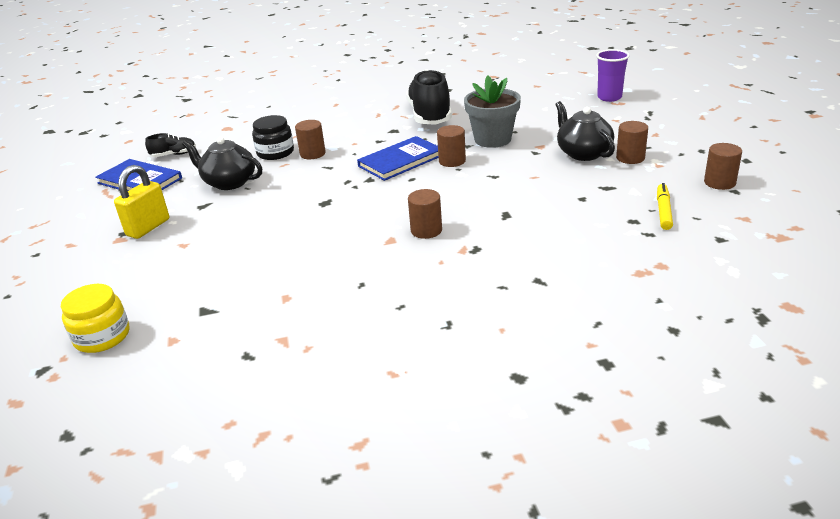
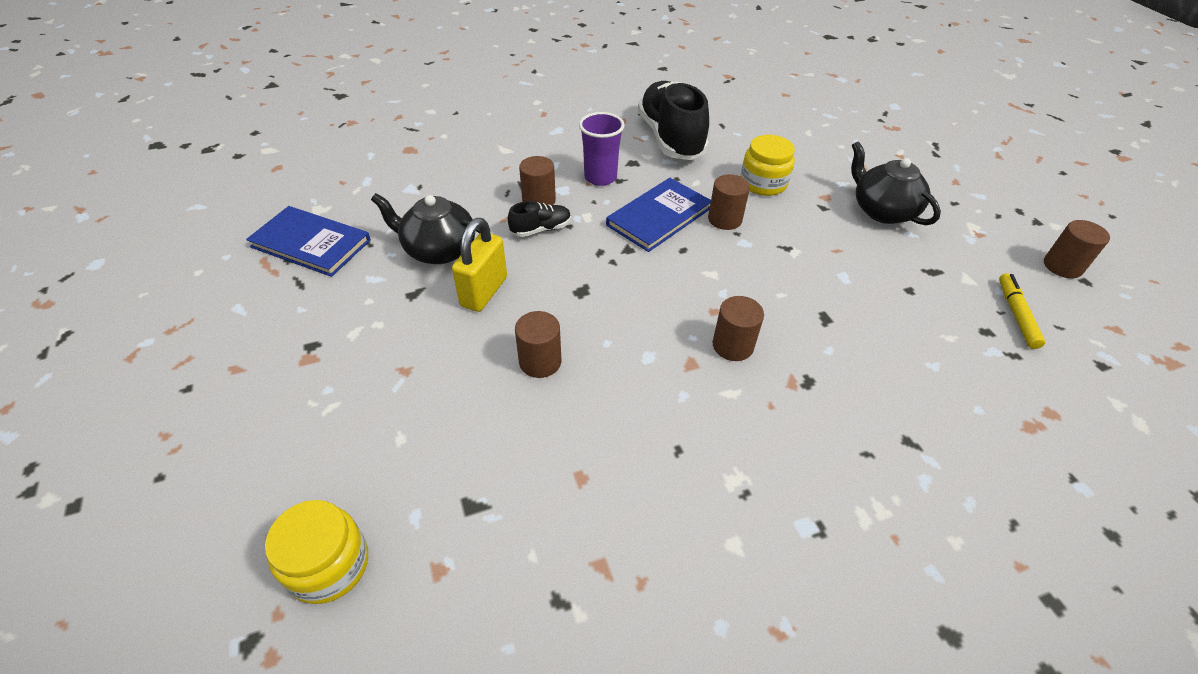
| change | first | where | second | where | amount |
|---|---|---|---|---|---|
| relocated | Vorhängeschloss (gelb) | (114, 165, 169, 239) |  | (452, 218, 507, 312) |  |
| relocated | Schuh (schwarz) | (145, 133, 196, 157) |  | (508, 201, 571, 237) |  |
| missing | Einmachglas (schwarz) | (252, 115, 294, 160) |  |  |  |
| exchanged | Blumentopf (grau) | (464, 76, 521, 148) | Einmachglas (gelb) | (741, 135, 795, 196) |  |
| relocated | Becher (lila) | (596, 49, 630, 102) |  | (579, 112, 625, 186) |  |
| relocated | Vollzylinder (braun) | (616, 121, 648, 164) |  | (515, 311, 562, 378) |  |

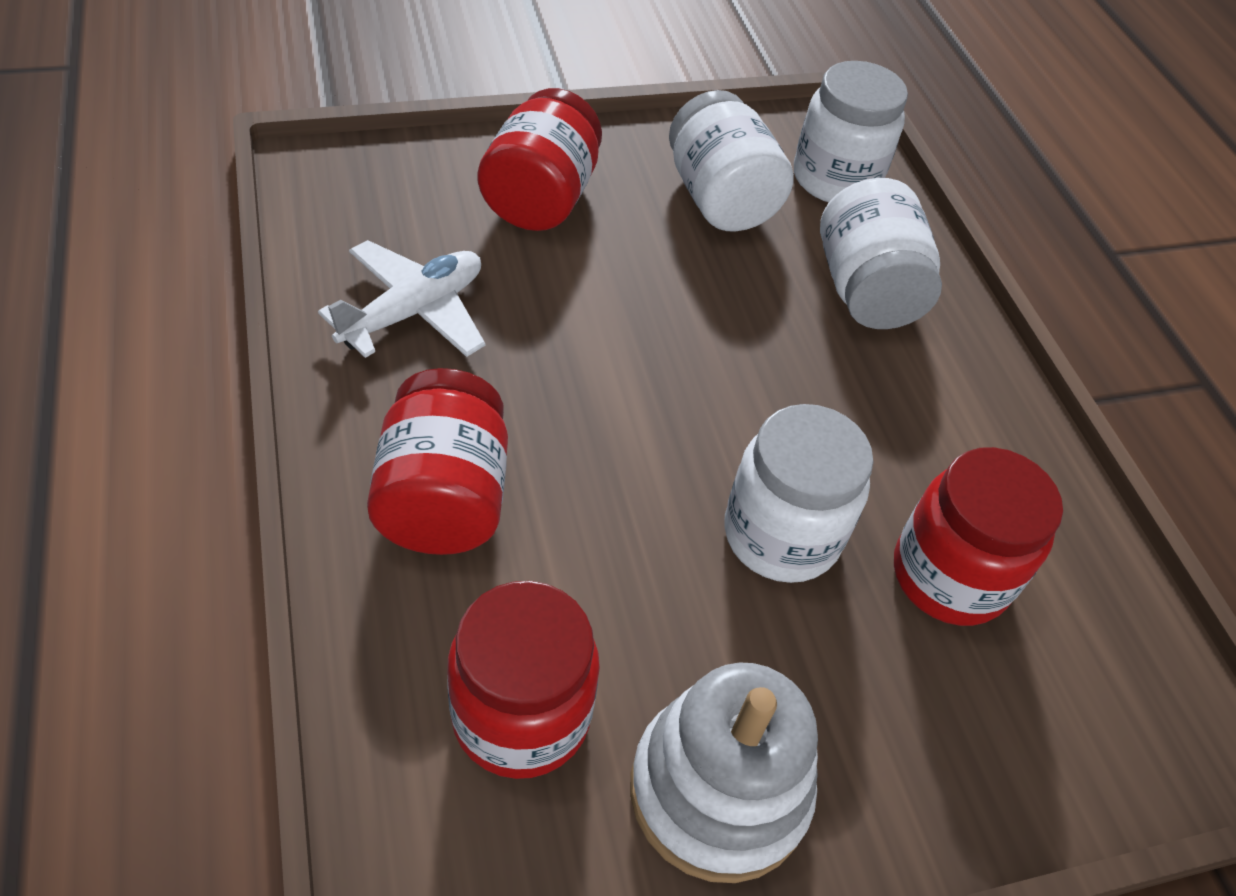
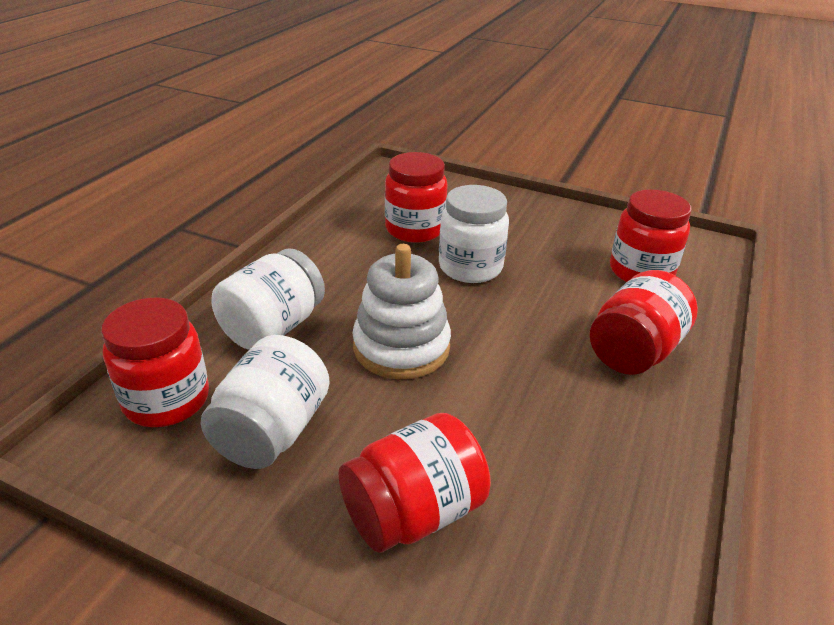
| change | first | where | second | where | amount |
|---|---|---|---|---|---|
| missing | Flugzeug (weiß) | (318, 240, 485, 358) |  |  |  |
| relocated | Stapelspielzeug (weiß) | (630, 662, 818, 883) |  | (352, 244, 451, 379) |  |
| colour | Einmachglas (weiß) | (794, 61, 908, 202) | Einmachglas (rot) | (101, 298, 209, 427) |  |

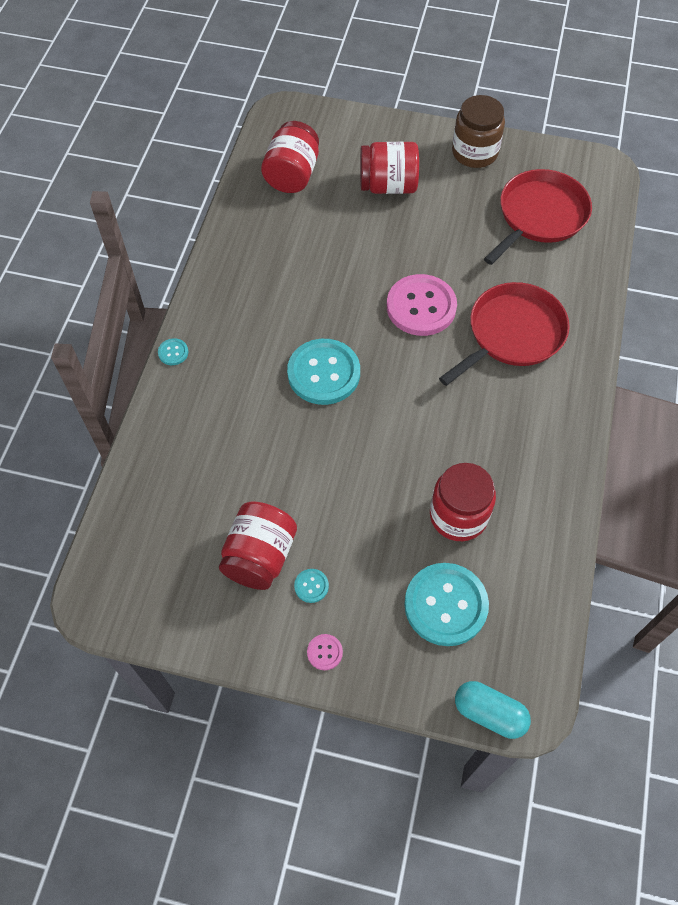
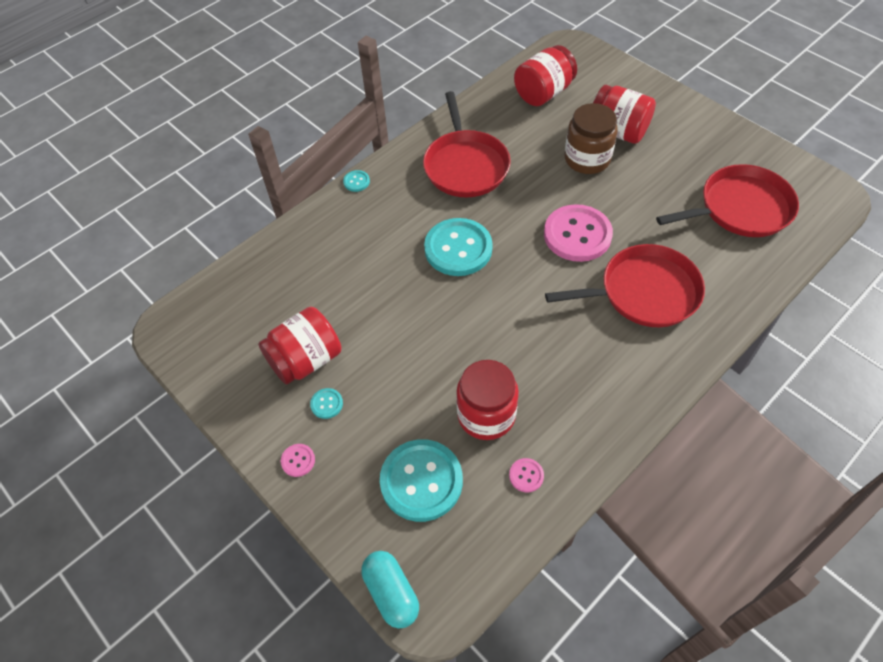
| change | first | where | second | where | amount |
|---|---|---|---|---|---|
| relocated | Einmachglas (braun) | (452, 95, 505, 168) |  | (565, 103, 618, 174) |  |
| appeared |  |  | Pfanne (rot) | (423, 91, 511, 197) |  |
| appeared |  |  | Knopf (rosa) | (509, 458, 544, 493) |  |

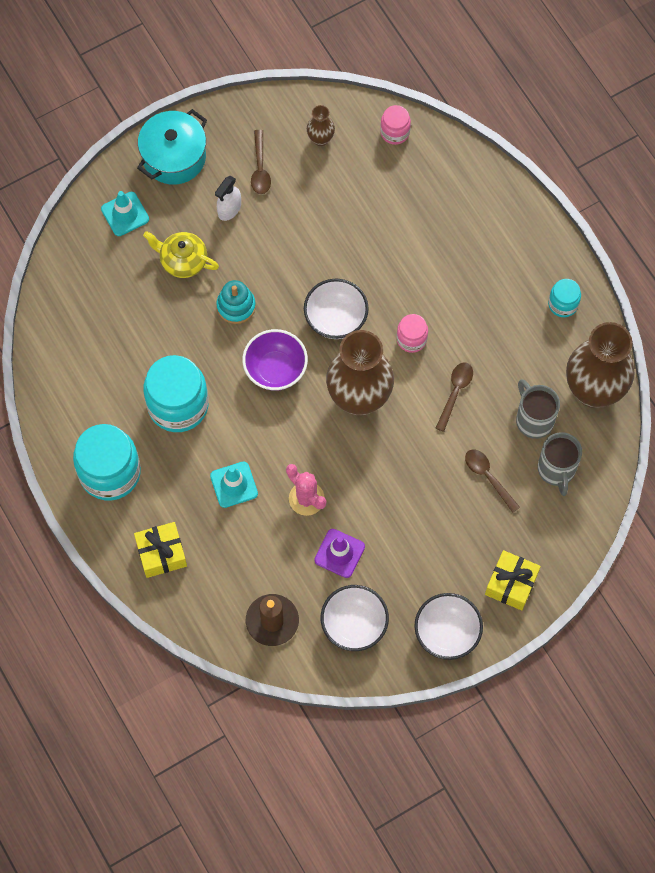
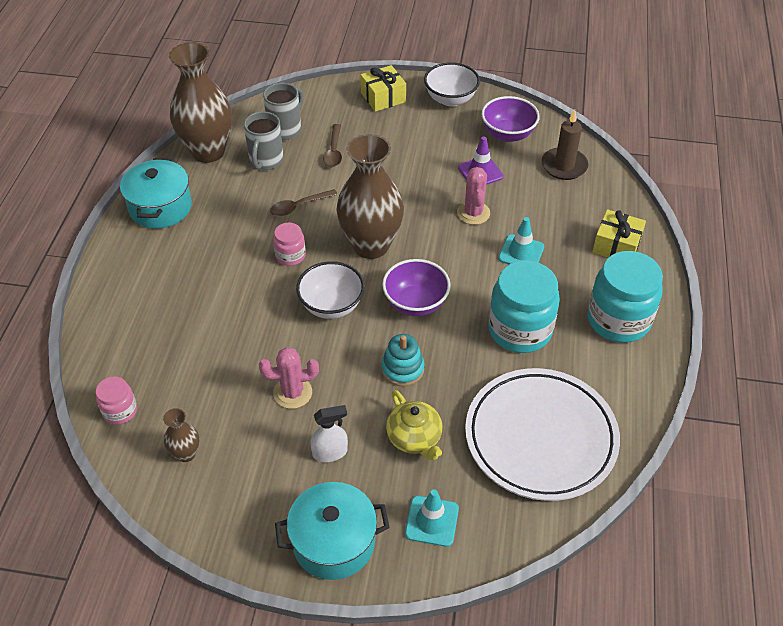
| change | first | where | second | where | amount |
|---|---|---|---|---|---|
| missing | Löffel (braun) | (251, 130, 271, 194) |  |  |  |
| colour | Schüssel (weiß) | (321, 585, 389, 651) | Schüssel (lila) | (481, 96, 540, 142) |  |
| exchanged | Einmachglas (türkis) | (548, 279, 581, 317) | Kochtopf (türkis) | (120, 158, 192, 229) |  |
| appeared |  |  | Kaktus (rosa) | (259, 347, 319, 409) |  |
| appeared |  |  | Teller (weiß) | (465, 368, 620, 501) |  |

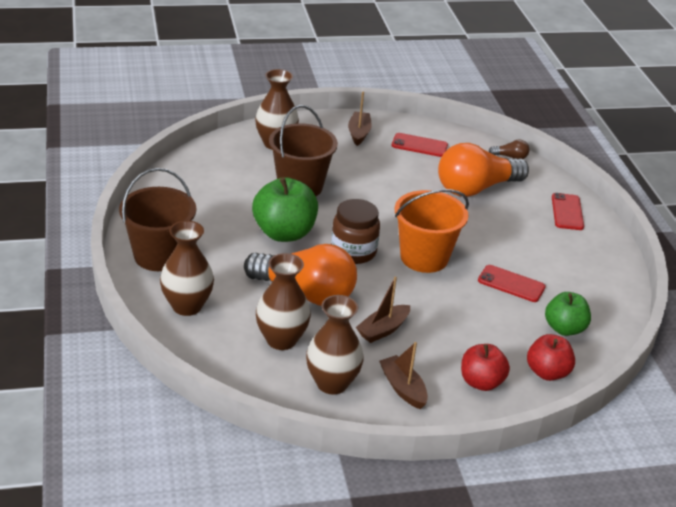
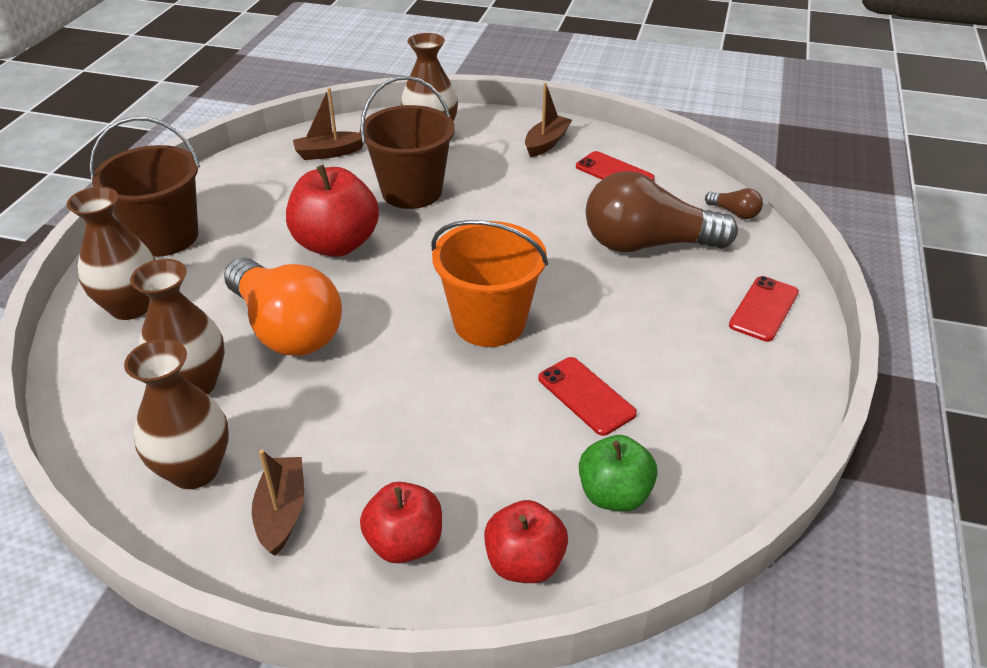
| change | first | where | second | where | amount |
|---|---|---|---|---|---|
| colour | Apfel (grün) | (252, 177, 318, 242) | Apfel (rot) | (286, 165, 379, 257) |  |
| missing | Einmachglas (braun) | (331, 199, 380, 264) |  |  |  |
| relocated | Boot (braun) | (356, 277, 410, 343) |  | (293, 88, 364, 160) |  |
| colour | Glühbirne (orange) | (438, 143, 529, 197) | Glühbirne (braun) | (586, 171, 738, 252) |  |

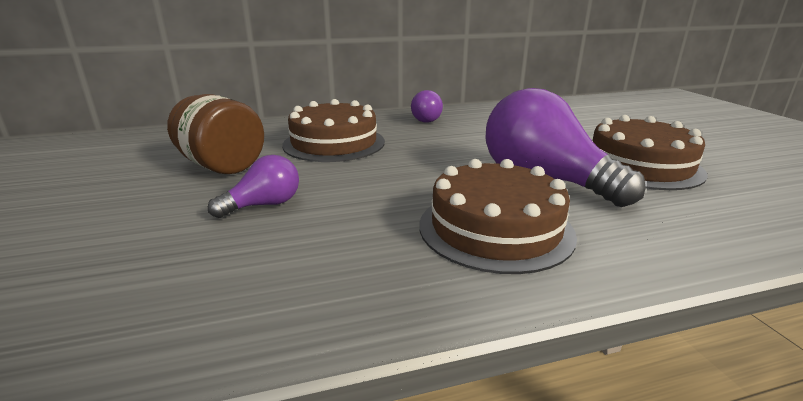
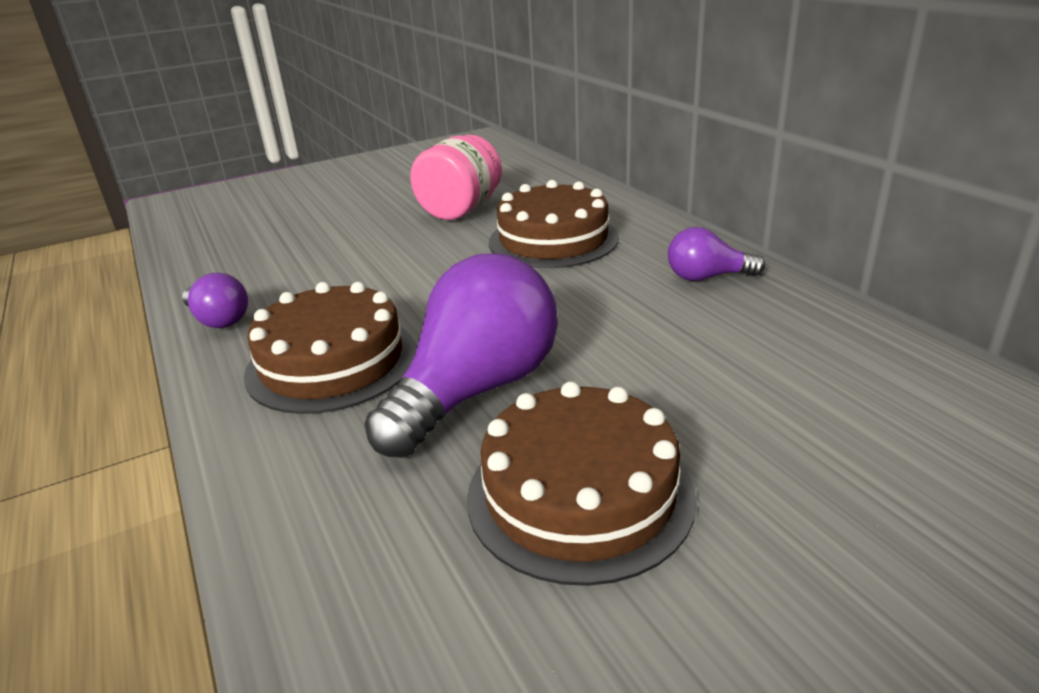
| change | first | where | second | where | amount |
|---|---|---|---|---|---|
| colour | Einmachglas (braun) | (167, 94, 264, 174) | Einmachglas (rosa) | (410, 135, 502, 220) |  |
| relocated | Glühbirne (lila) | (208, 155, 299, 218) |  | (182, 273, 248, 328) |  |

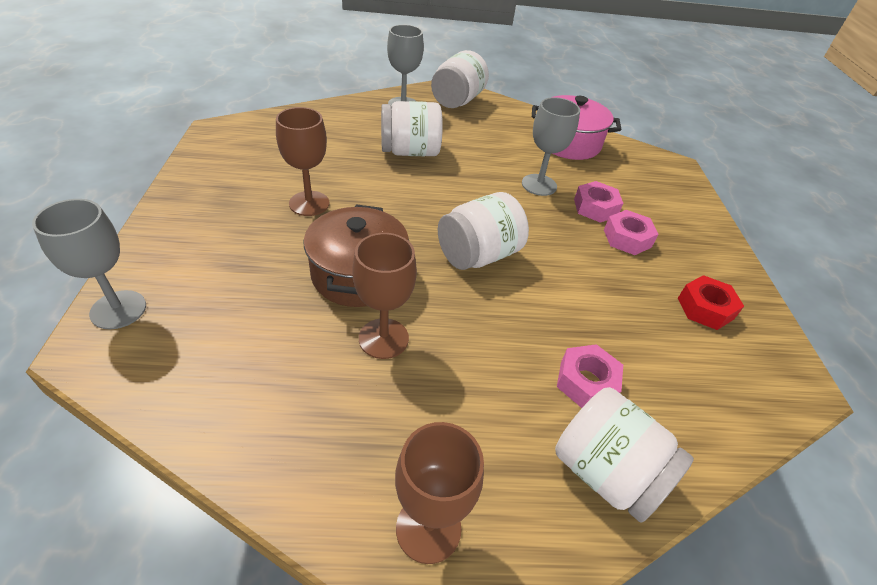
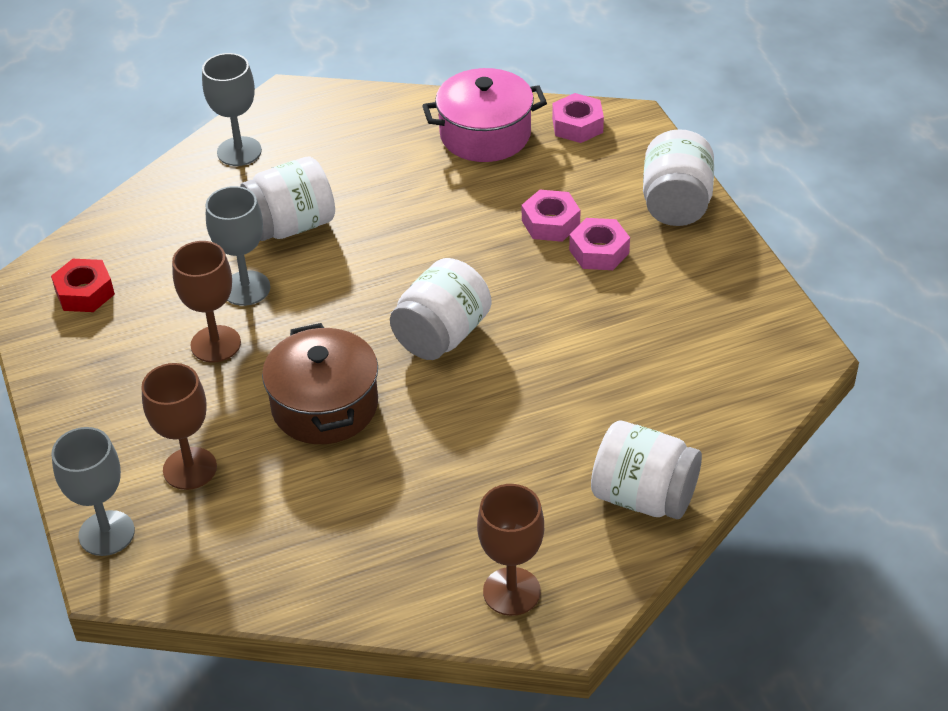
| change | first | where | second | where | amount |
|---|---|---|---|---|---|
| relocated | Kelch (braun) | (352, 233, 417, 359) |  | (141, 363, 217, 490) |  |
| relocated | Einmachglas (weiß) | (431, 50, 489, 108) |  | (643, 129, 714, 226) |  |
| relocated | Kelch (grau) | (522, 97, 580, 196) |  | (206, 186, 270, 306) |  |
| relocated | Sechskantmutter (rosa) | (557, 344, 623, 408) |  | (552, 93, 604, 143) |  |
| relocated | Sechskantmutter (rot) | (678, 275, 744, 330) |  | (51, 259, 115, 312) |  |

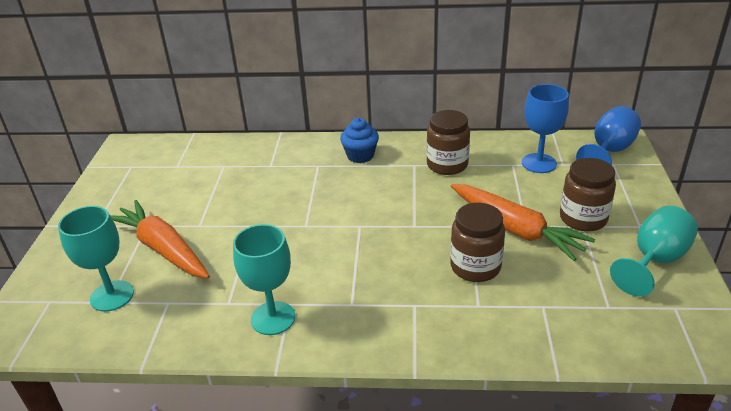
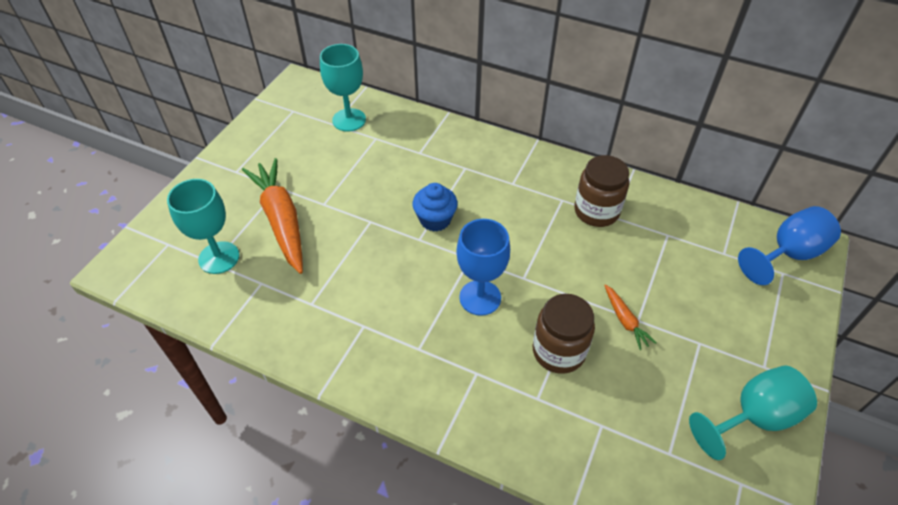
| change | first | where | second | where | amount |
|---|---|---|---|---|---|
| relocated | Kelch (türkis) | (233, 224, 295, 335) |  | (320, 44, 366, 132) |  |
| relocated | Muffin (blau) | (340, 118, 379, 163) |  | (413, 183, 458, 232) |  |
| size | Karotte (orange) | (451, 184, 595, 261) |  | (604, 284, 656, 350) | x0.46 |
| relocated | Kelch (blau) | (522, 84, 569, 173) |  | (456, 219, 510, 316) |  |
| missing | Einmachglas (braun) | (560, 158, 616, 232) |  |  |  |

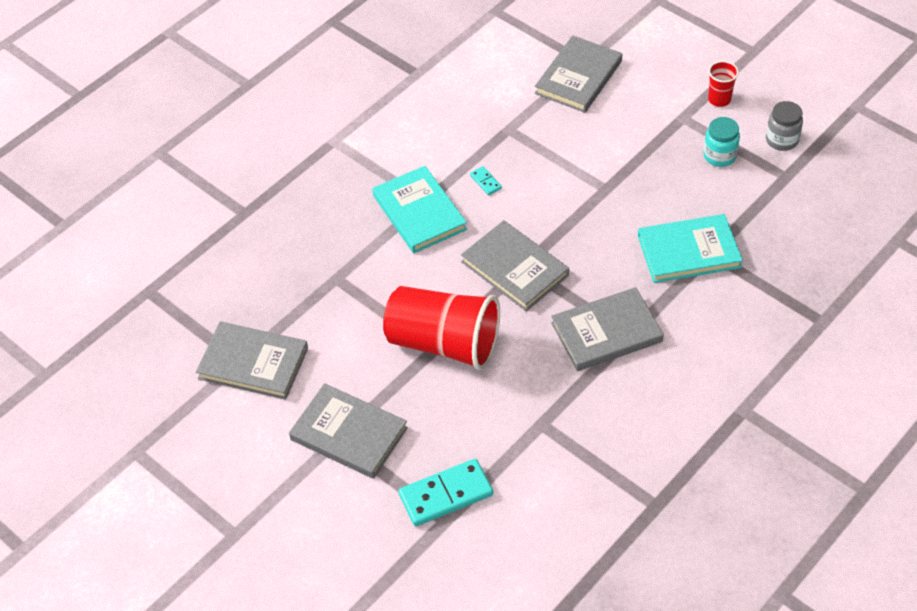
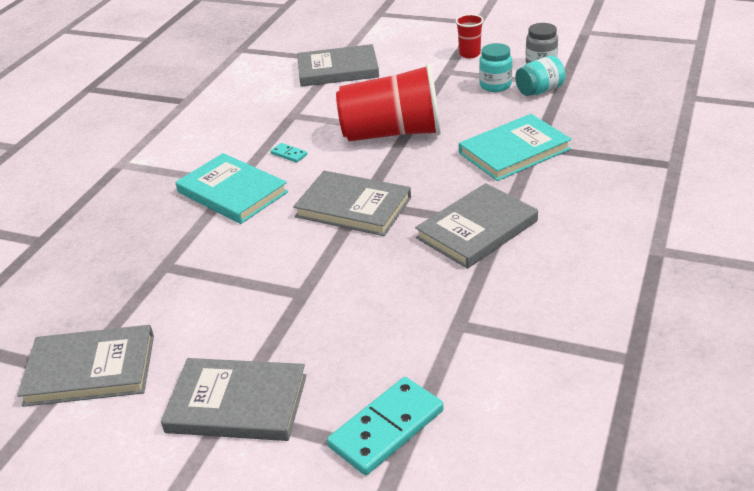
| change | first | where | second | where | amount |
|---|---|---|---|---|---|
| relocated | Becher (rot) | (383, 286, 500, 370) |  | (336, 63, 441, 141) |  |
| spun | Buch (grau) | (535, 35, 622, 113) |  | (297, 44, 379, 87) | 75 degrees clockwise |
| appeared |  |  | Einmachglas (türkis) | (515, 56, 565, 96) |  |

